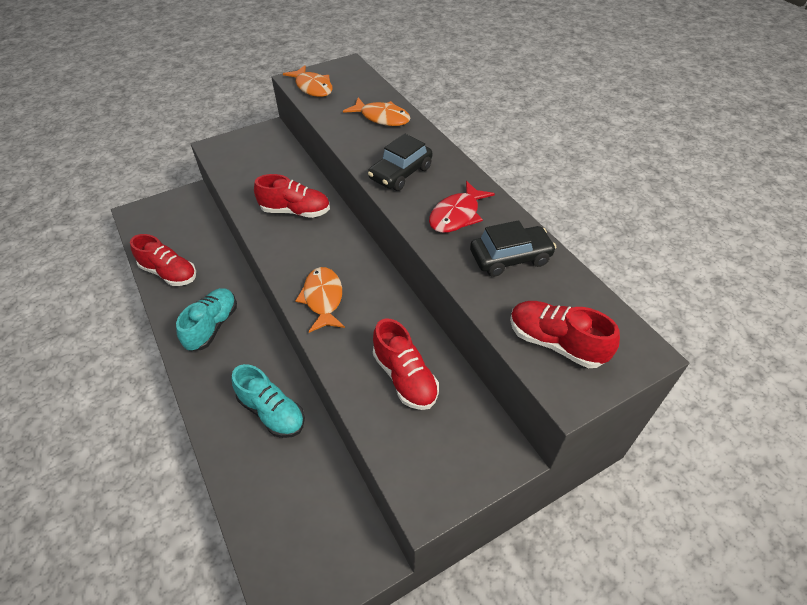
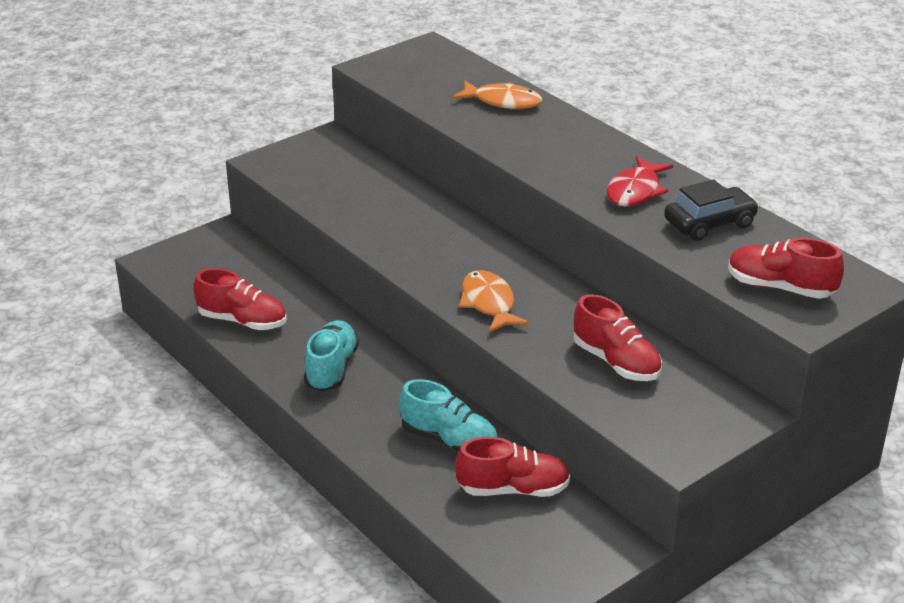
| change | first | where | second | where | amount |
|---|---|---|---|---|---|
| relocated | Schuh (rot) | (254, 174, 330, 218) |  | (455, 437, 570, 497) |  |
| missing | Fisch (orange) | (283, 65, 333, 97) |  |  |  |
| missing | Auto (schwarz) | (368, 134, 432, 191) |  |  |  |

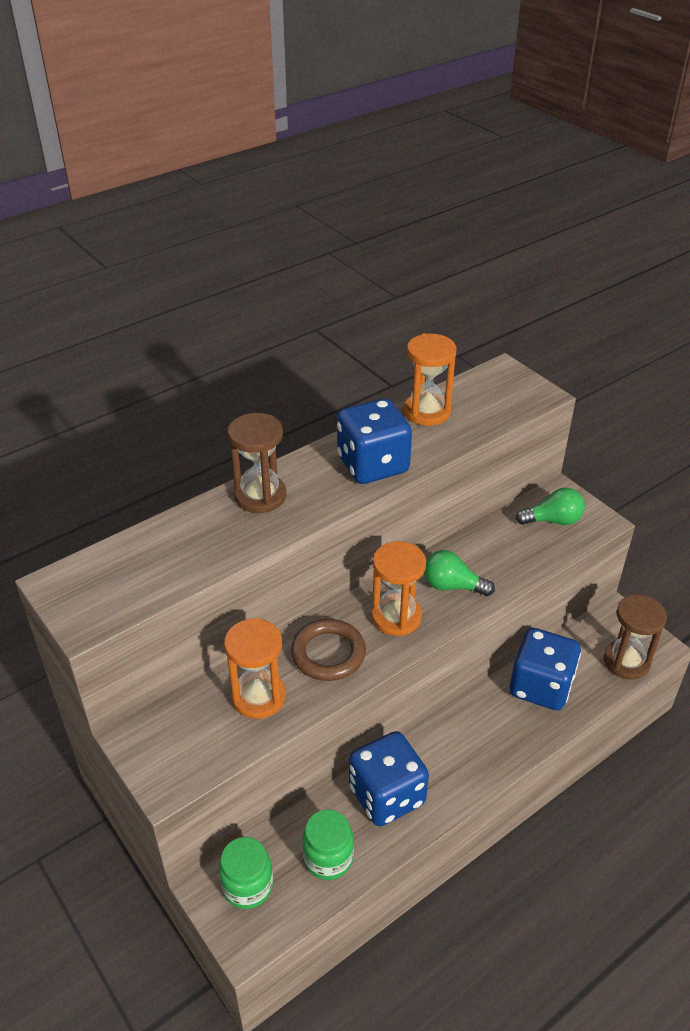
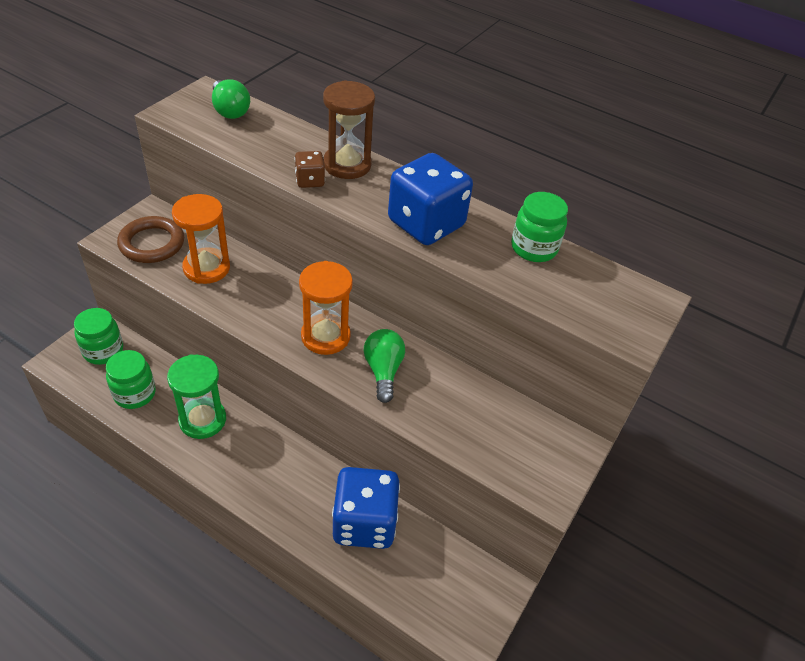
| change | first | where | second | where | amount |
|---|---|---|---|---|---|
| relocated | Ring (braun) | (291, 619, 366, 681) |  | (117, 216, 184, 263) |  |
| exchanged | Spielwürfel (blau) | (349, 731, 429, 826) | Sanduhr (grün) | (167, 354, 226, 439) |  |
| exchanged | Sanduhr (orange) | (404, 333, 456, 426) | Einmachglas (grün) | (511, 192, 568, 262) |  |
| relocated | Glühbirne (grün) | (516, 488, 585, 525) |  | (212, 79, 250, 119) |  |
| missing | Sanduhr (braun) | (604, 594, 667, 680) |  |  |  |
| appeared |  |  | Spielwürfel (braun) | (295, 151, 325, 188) |  |

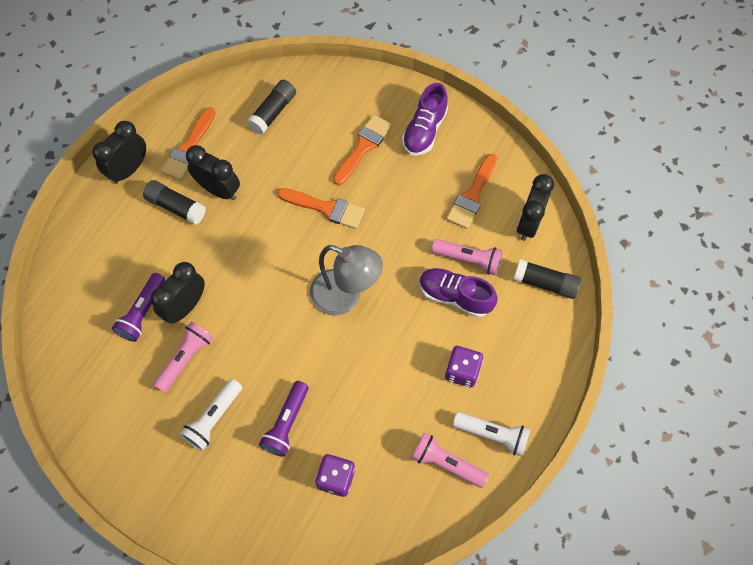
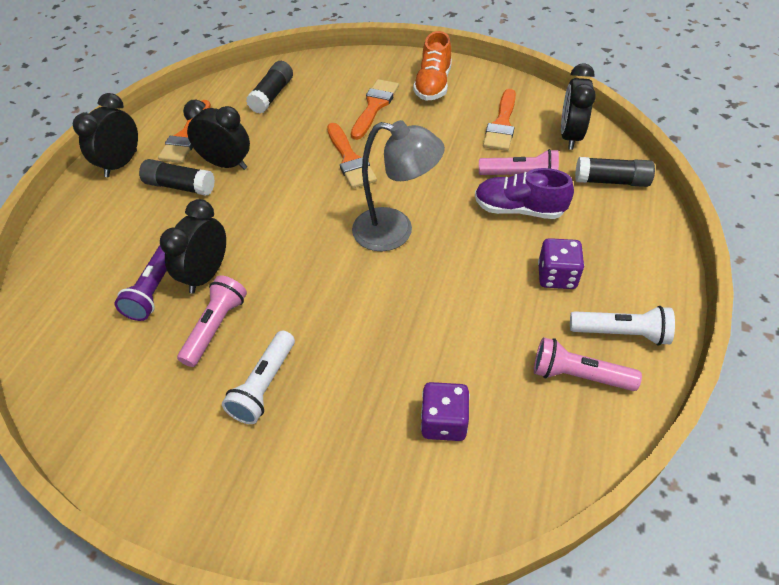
| change | first | where | second | where | amount |
|---|---|---|---|---|---|
| missing | Taschenlampe (lila) | (259, 381, 309, 457) |  |  |  |
| spun | Pinsel (orange) | (277, 188, 365, 229) |  | (327, 123, 377, 188) | 60 degrees clockwise |
| colour | Schuh (lila) | (402, 83, 448, 156) | Schuh (orange) | (413, 31, 452, 101) |  |

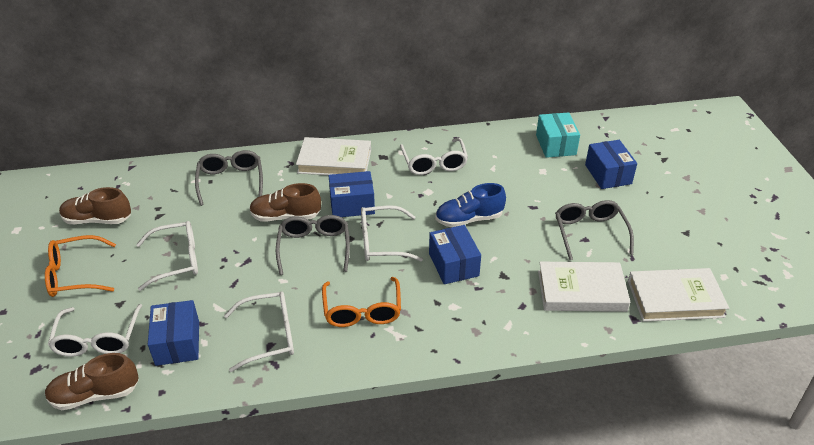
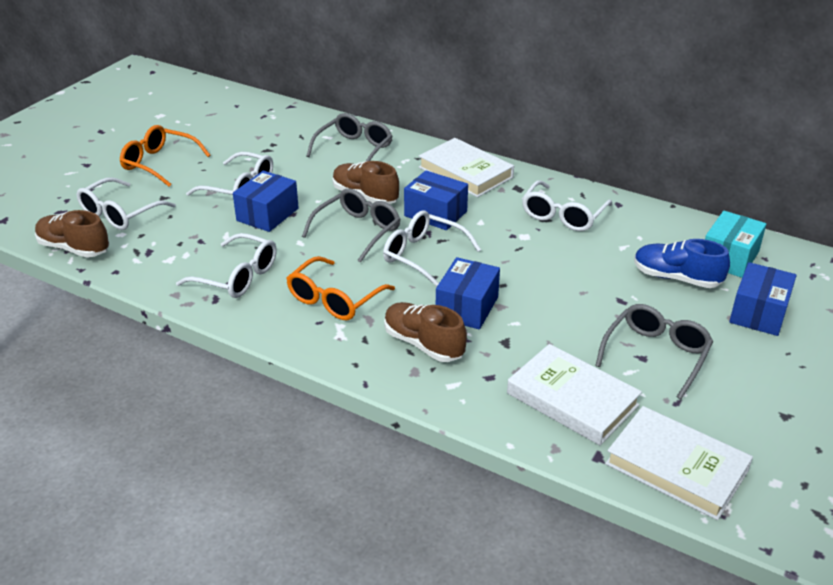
| change | first | where | second | where | amount |
|---|---|---|---|---|---|
| relocated | Schuh (braun) | (59, 187, 131, 224) |  | (384, 302, 467, 362) |  |
| relocated | Schachtel (blau) | (148, 300, 199, 366) |  | (233, 171, 299, 232) |  |
| relocated | Schuh (blau) | (435, 183, 506, 227) |  | (634, 239, 730, 288) |  |

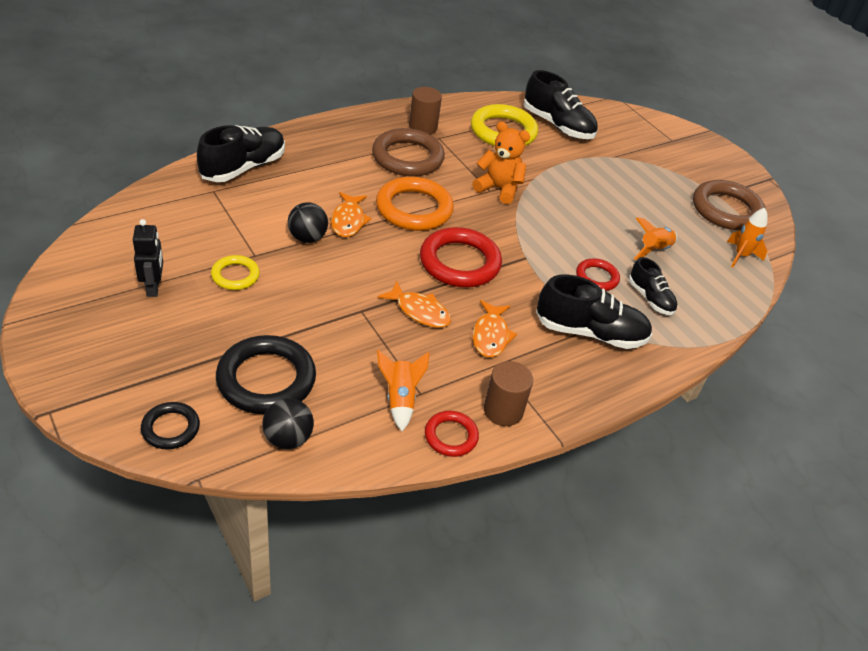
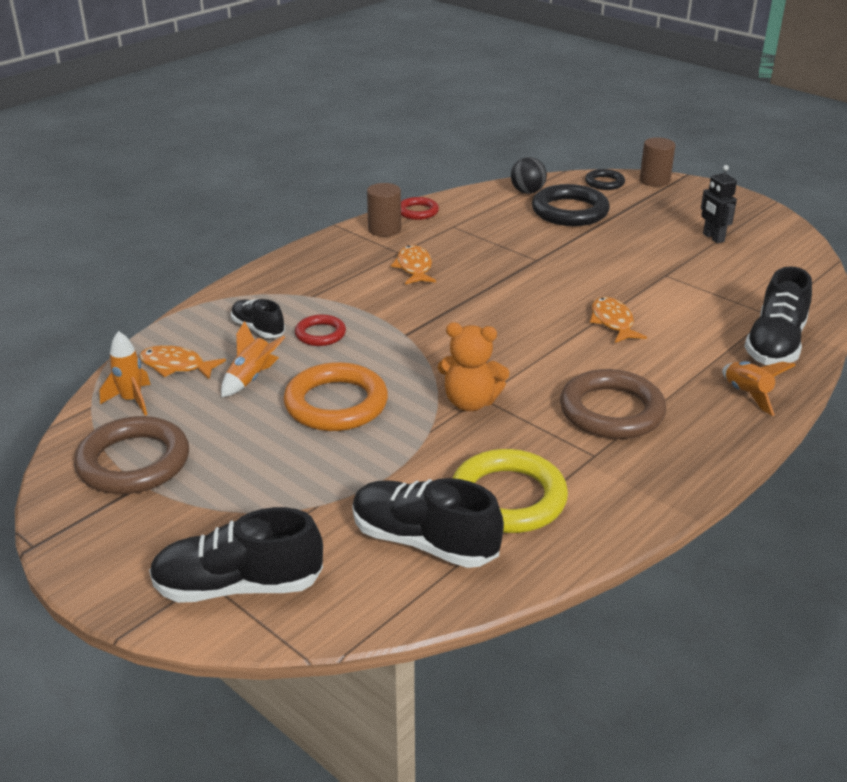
| change | first | where | second | where | amount |
|---|---|---|---|---|---|
| missing | Ring (gelb) | (211, 255, 260, 290) |  |  |  |
| missing | Ball (schwarz) | (288, 202, 328, 243) |  |  |  |
| relocated | Ring (orange) | (376, 177, 454, 231) |  | (283, 362, 388, 431) |  |
| relocated | Rakete (orange) | (377, 350, 430, 431) |  | (722, 361, 796, 416) |  |
| relocated | Fisch (orange) | (378, 281, 451, 328) |  | (139, 345, 226, 379) |  |
| relocated | Vollzylinder (braun) | (409, 87, 442, 135) |  | (640, 137, 676, 187) |  |
| missing | Ring (rot) | (420, 227, 502, 288) |  |  |  |
| relocated | Schuh (schwarz) | (536, 275, 652, 349) |  | (149, 507, 323, 603) |  |

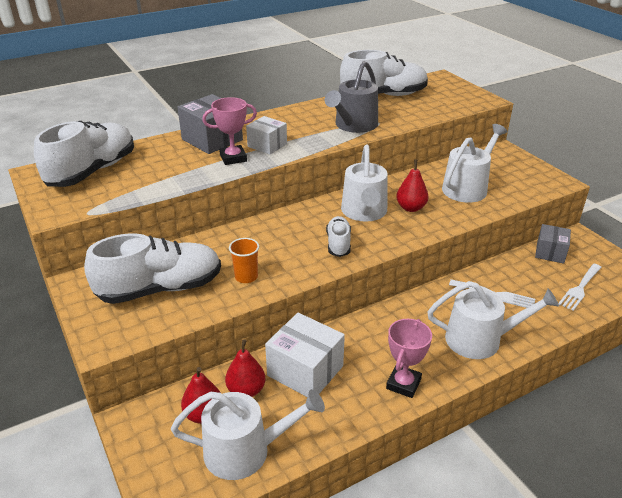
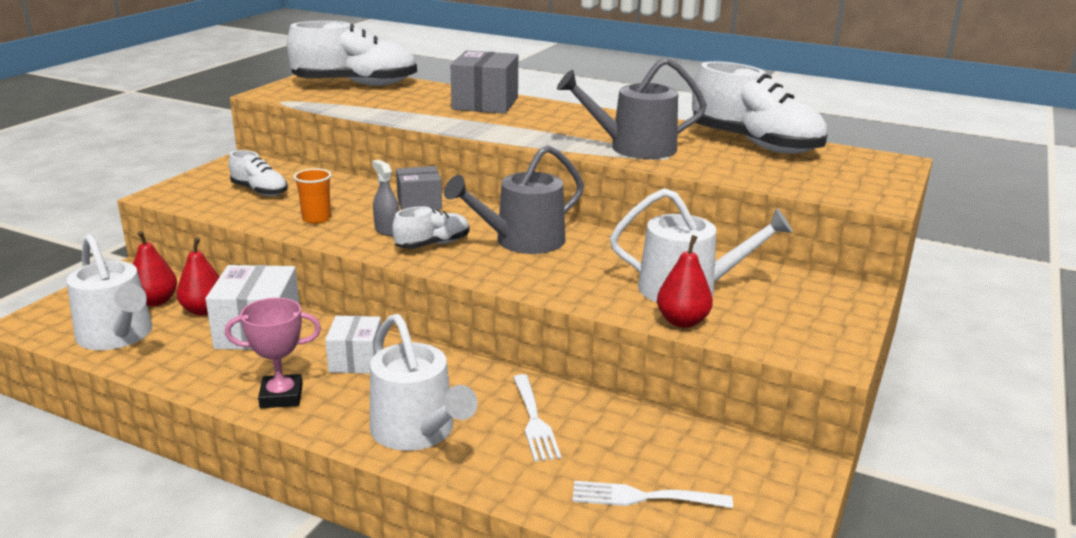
| change | first | where | second | where | amount |
|---|---|---|---|---|---|
| size | Schuh (weiß) | (84, 233, 221, 304) |  | (229, 150, 288, 196) | x0.52 |
| missing | Pokal (rosa) | (202, 97, 257, 165) |  |  |  |
| relocated | Schachtel (weiß) | (246, 116, 287, 154) |  | (325, 316, 381, 374) |  |
| colour | Gießkanne (weiß) | (341, 145, 388, 222) | Gießkanne (grau) | (444, 145, 584, 254) |  |
| relocated | Birne (rot) | (396, 159, 428, 212) |  | (657, 235, 713, 328) |  |
| relocated | Schachtel (grau) | (535, 224, 571, 264) |  | (396, 166, 442, 210) |  |
| appeared |  |  | Sprühflasche (grau) | (372, 160, 400, 236) |  |

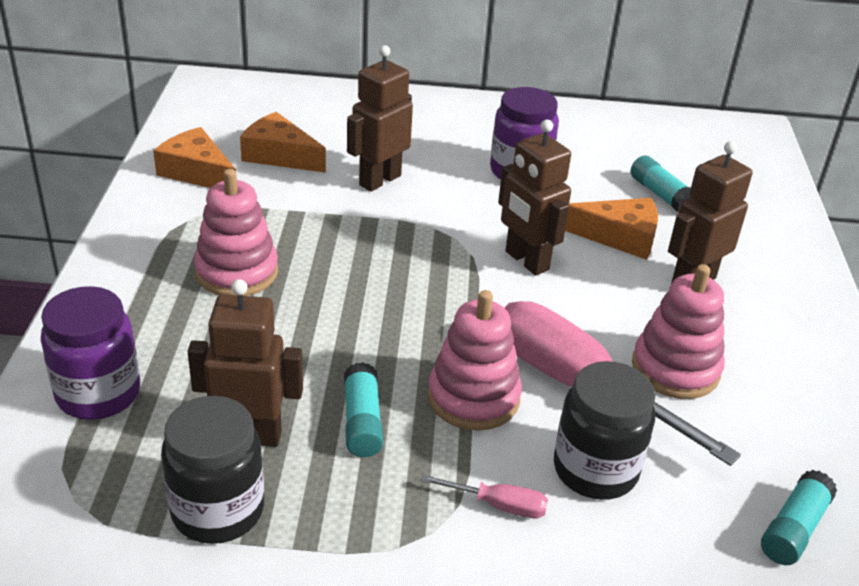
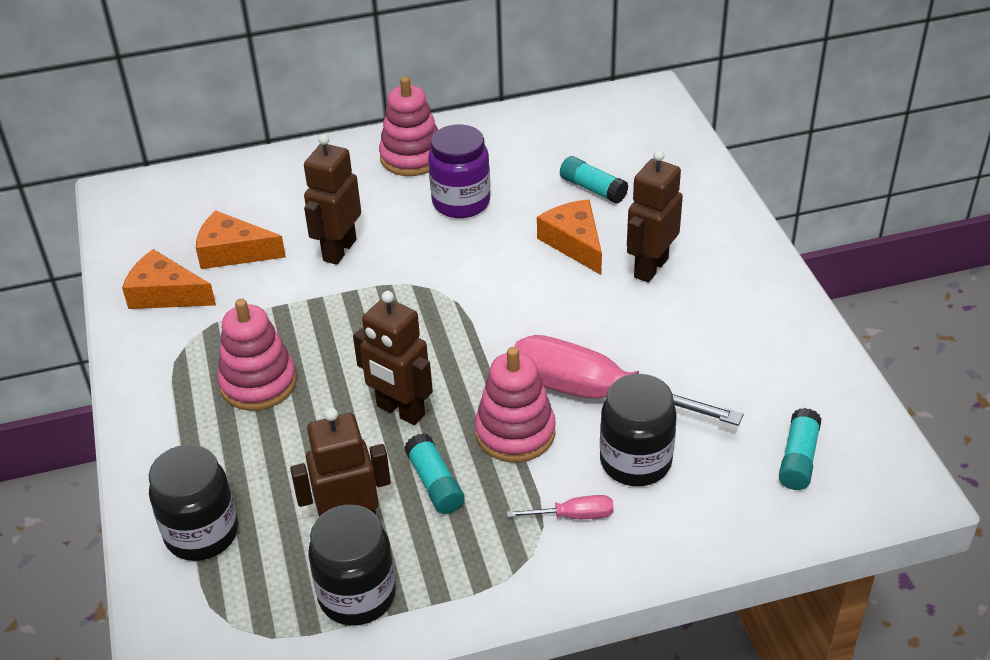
| change | first | where | second | where | amount |
|---|---|---|---|---|---|
| colour | Einmachglas (lila) | (41, 286, 140, 420) | Einmachglas (schwarz) | (149, 445, 238, 561) |  |
| relocated | Roboter (braun) | (498, 120, 571, 276) |  | (353, 291, 433, 425) |  |
| spun | Käse (orange) | (565, 198, 658, 260) |  | (537, 199, 602, 275) | 105 degrees counterclockwise |
| relocated | Stapelspielzeug (rosa) | (632, 264, 725, 399) |  | (379, 76, 438, 176) |  |

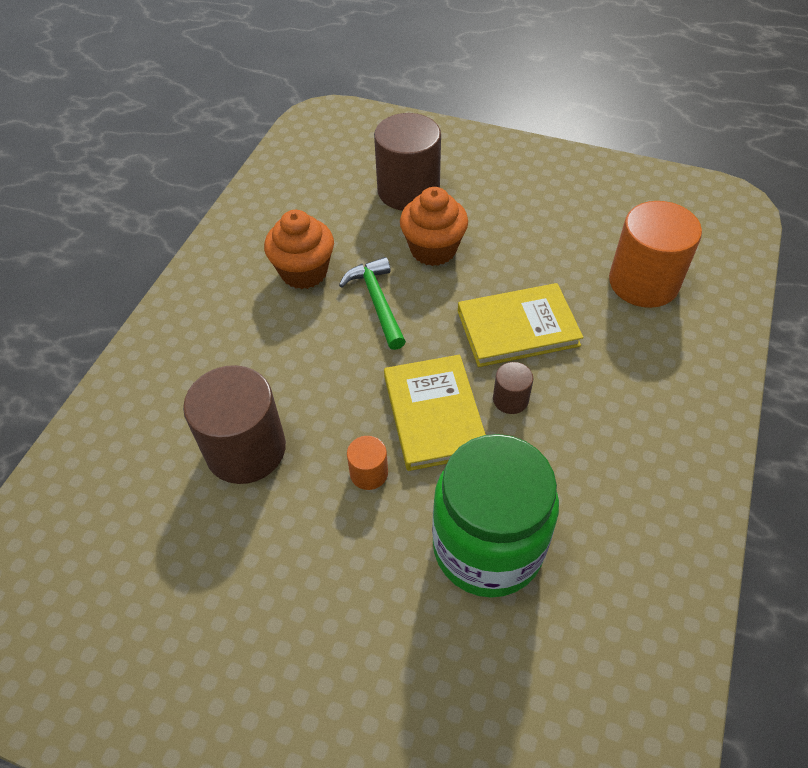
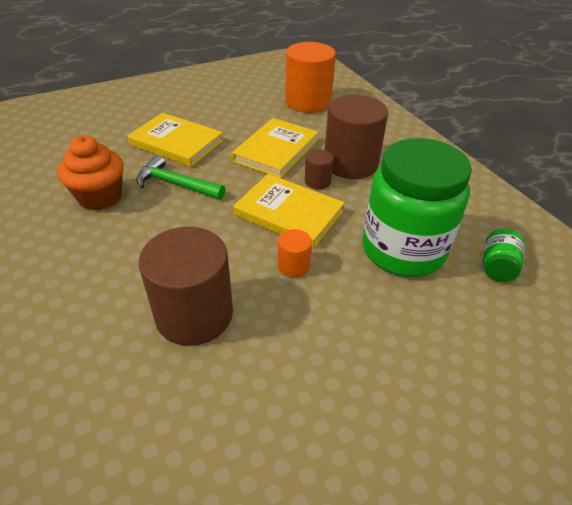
| change | first | where | second | where | amount |
|---|---|---|---|---|---|
| relocated | Vollzylinder (braun) | (374, 113, 441, 211) |  | (325, 95, 388, 179) |  |
| exchanged | Muffin (orange) | (400, 187, 468, 266) | Buch (gelb) | (127, 113, 223, 167) |  |
| appeared |  |  | Einmachglas (grün) | (483, 229, 524, 282) |  |

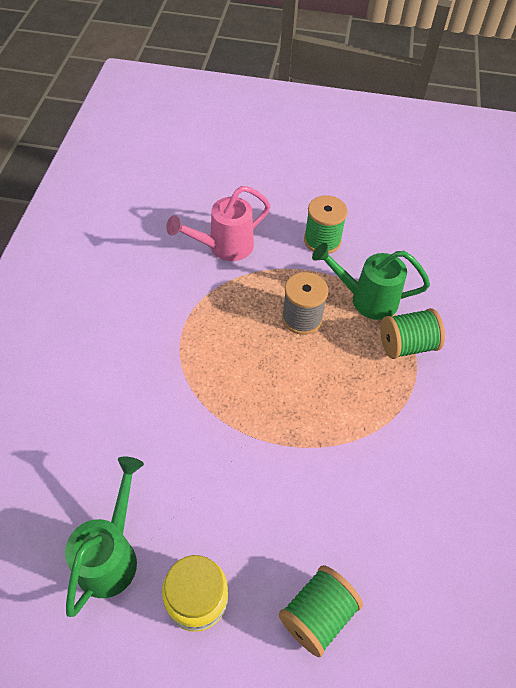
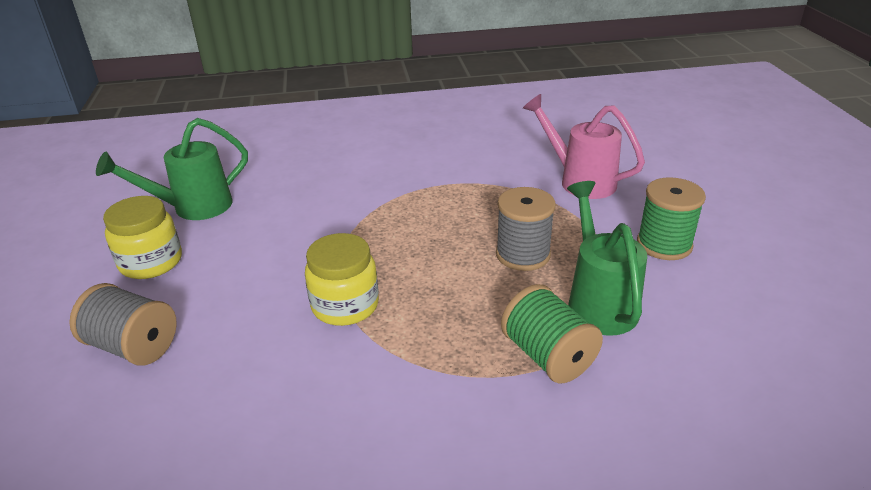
| change | first | where | second | where | amount |
|---|---|---|---|---|---|
| spun | Gießkanne (grün) | (65, 456, 144, 617) |  | (96, 118, 248, 220) | 150 degrees clockwise |
| colour | Garnrolle (grün) | (279, 565, 363, 657) | Garnrolle (grau) | (69, 283, 177, 366) |  |
| appeared |  |  | Einmachglas (gelb) | (305, 233, 379, 326) |  |

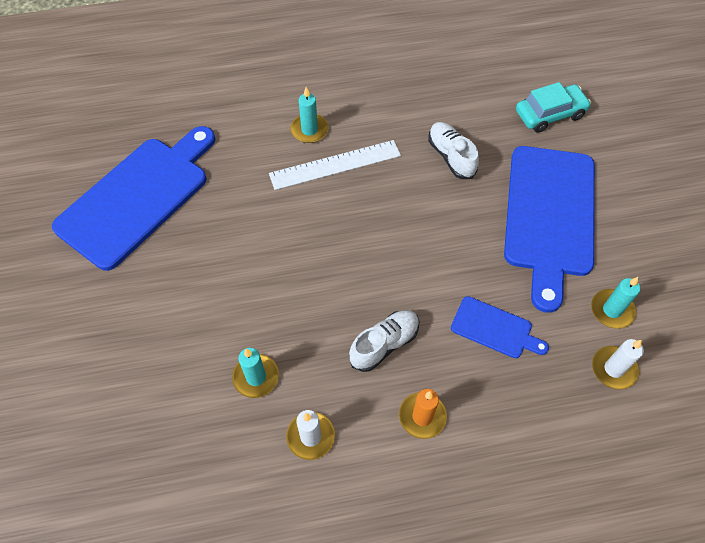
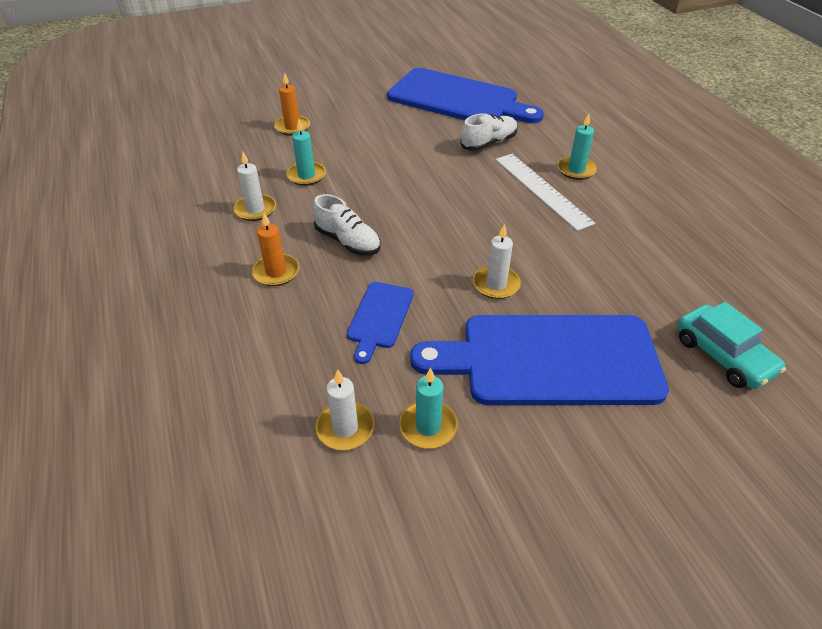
| change | first | where | second | where | amount |
|---|---|---|---|---|---|
| relocated | Schuh (weiß) | (428, 122, 479, 179) |  | (460, 113, 518, 151) |  |
| appeared |  |  | Kerze (orange) | (274, 72, 310, 136) |  |
| appeared |  |  | Kerze (weiß) | (473, 224, 521, 299) |  |

